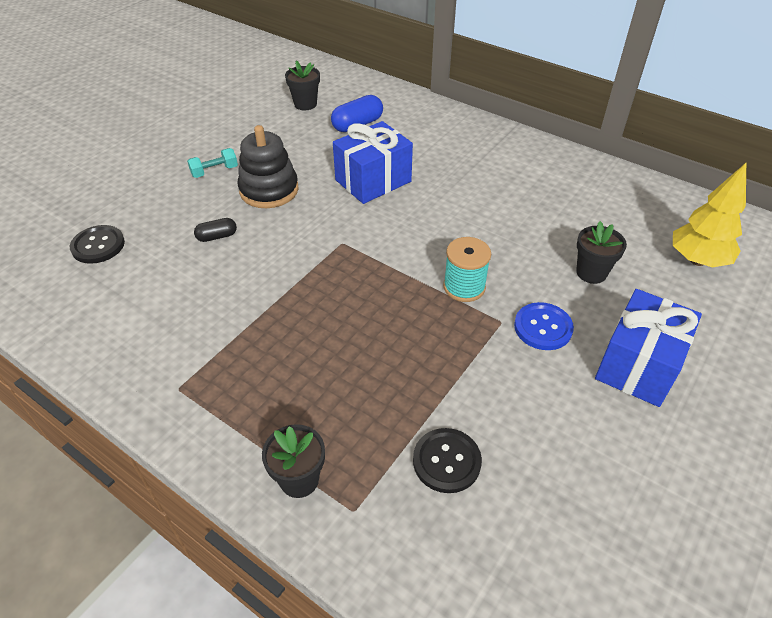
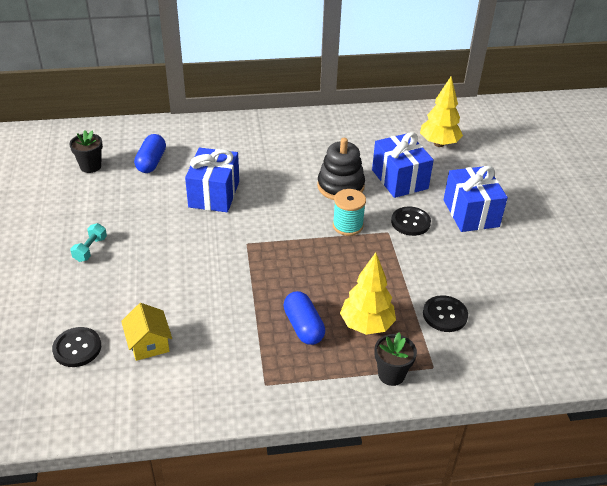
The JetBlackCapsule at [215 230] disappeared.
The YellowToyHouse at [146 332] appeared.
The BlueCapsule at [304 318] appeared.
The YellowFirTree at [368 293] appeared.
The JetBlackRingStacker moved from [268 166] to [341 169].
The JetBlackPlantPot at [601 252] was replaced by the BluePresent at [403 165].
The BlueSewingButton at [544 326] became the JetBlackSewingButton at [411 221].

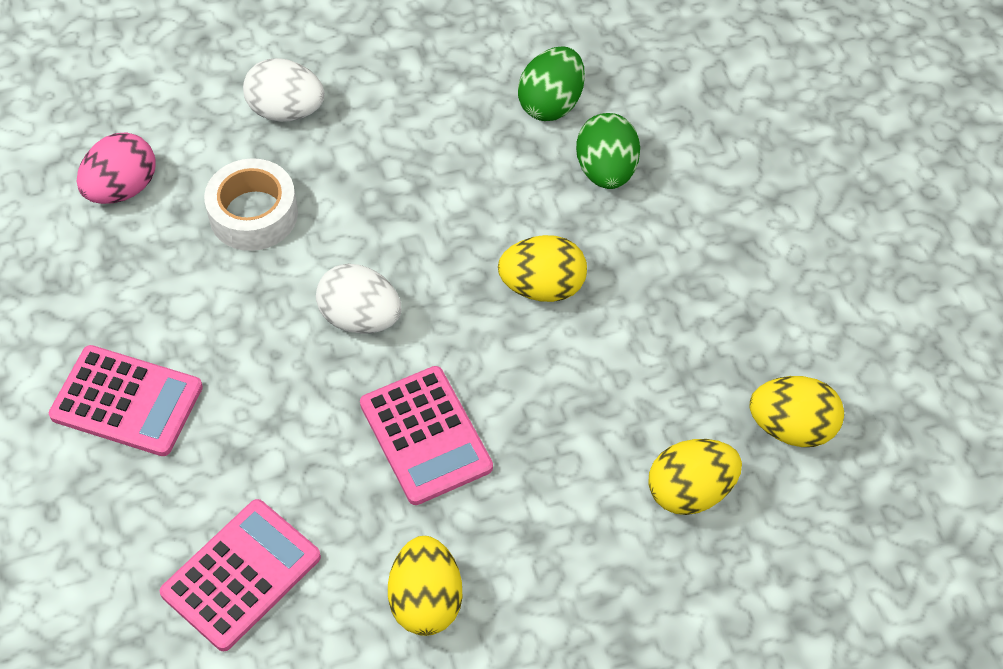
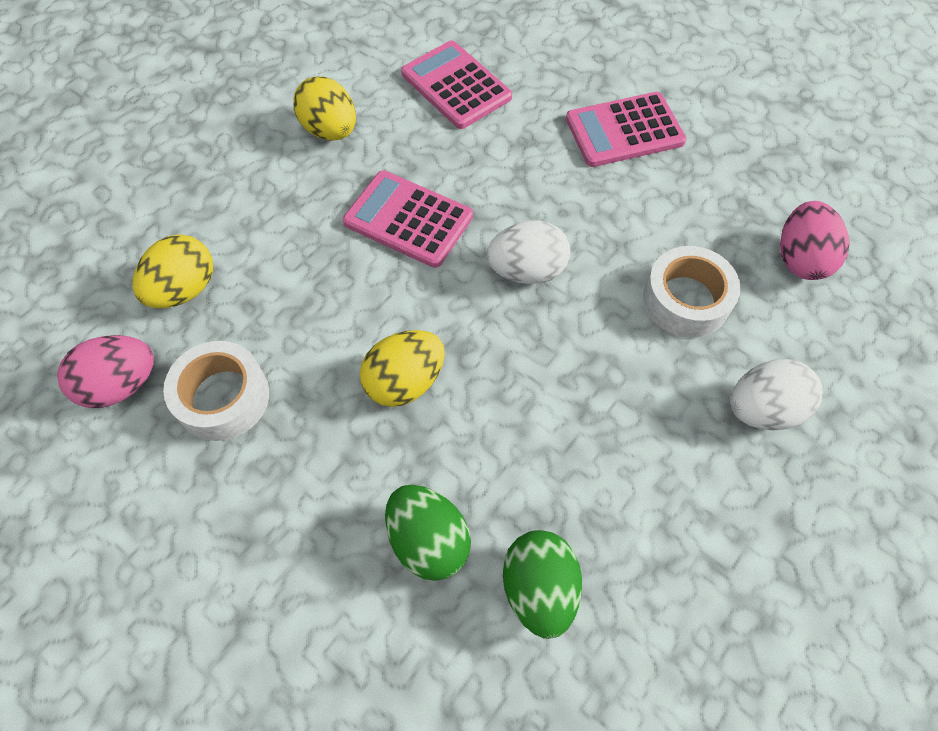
The SnowWhiteStickyTape at [216 391] appeared.
The YellowEggShape at [796 411] became the RosePinkEggShape at [105 371].
The RosePinkCalculator at [240 575] turned 135 degrees clockwise.

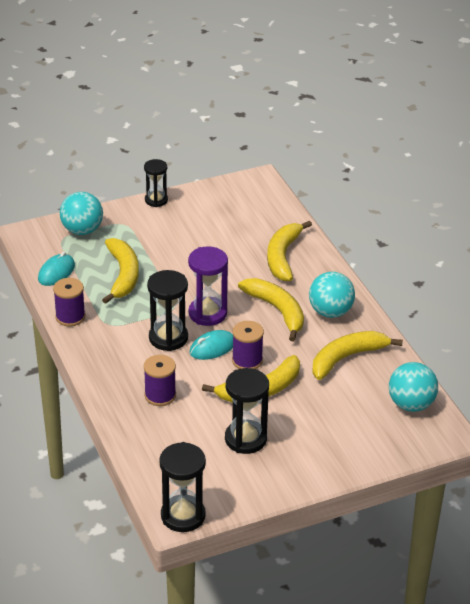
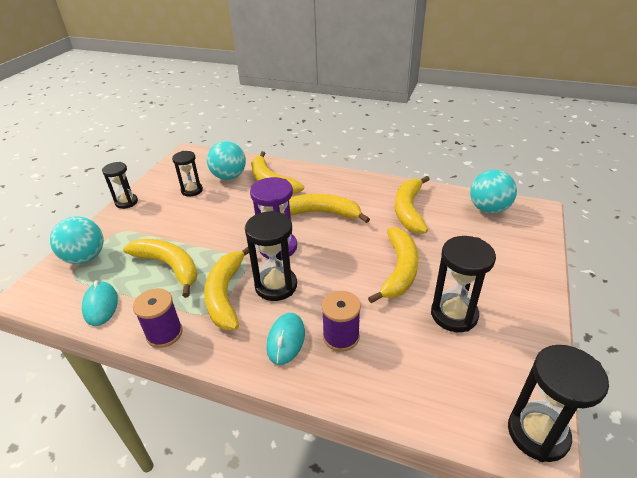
The RoyalPurpleReelOfThread at [248 345] disappeared.
The JetBlackHourglass at [187 174] appeared.
The YellowBanana at [226 288] appeared.
The TealMouse moved from [211 345] to [286 339].
The TealSphere moved from [332 295] to [226 160].

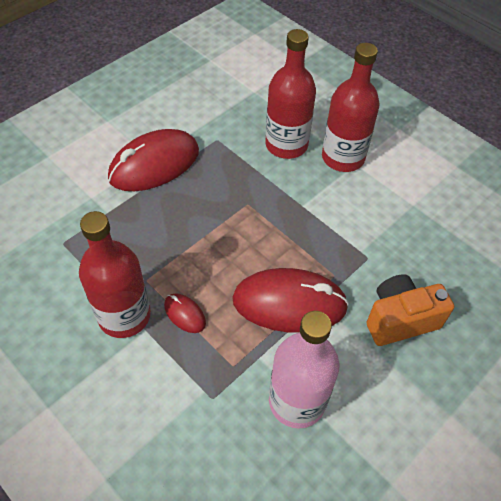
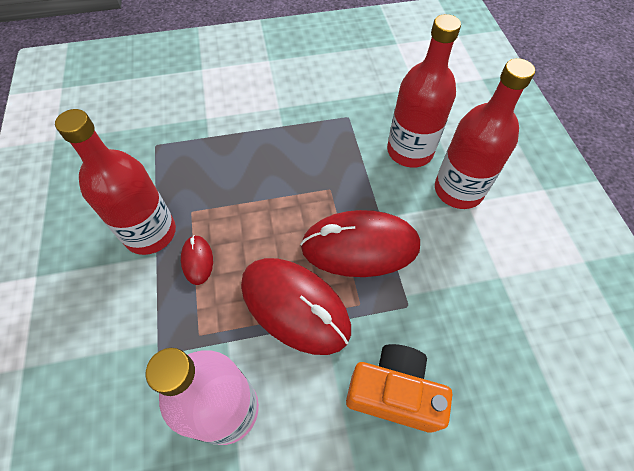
The ScarletMouse moved from [153 160] to [360 243].

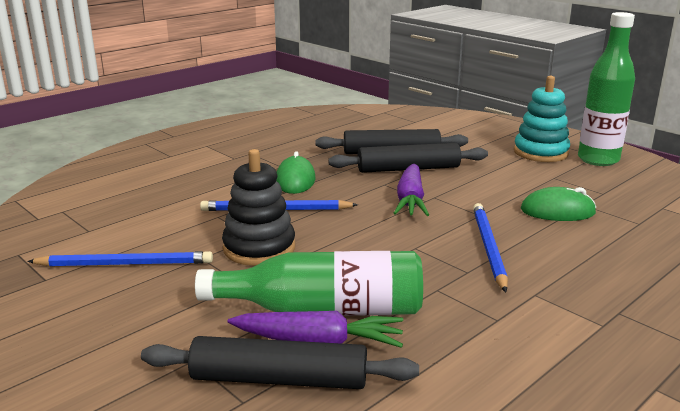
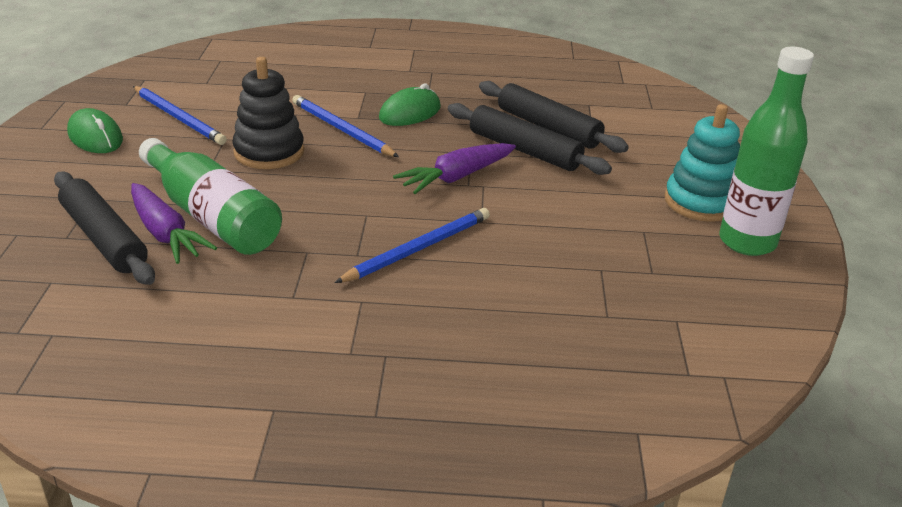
The EmeraldMouse moved from [558 204] to [95 130].

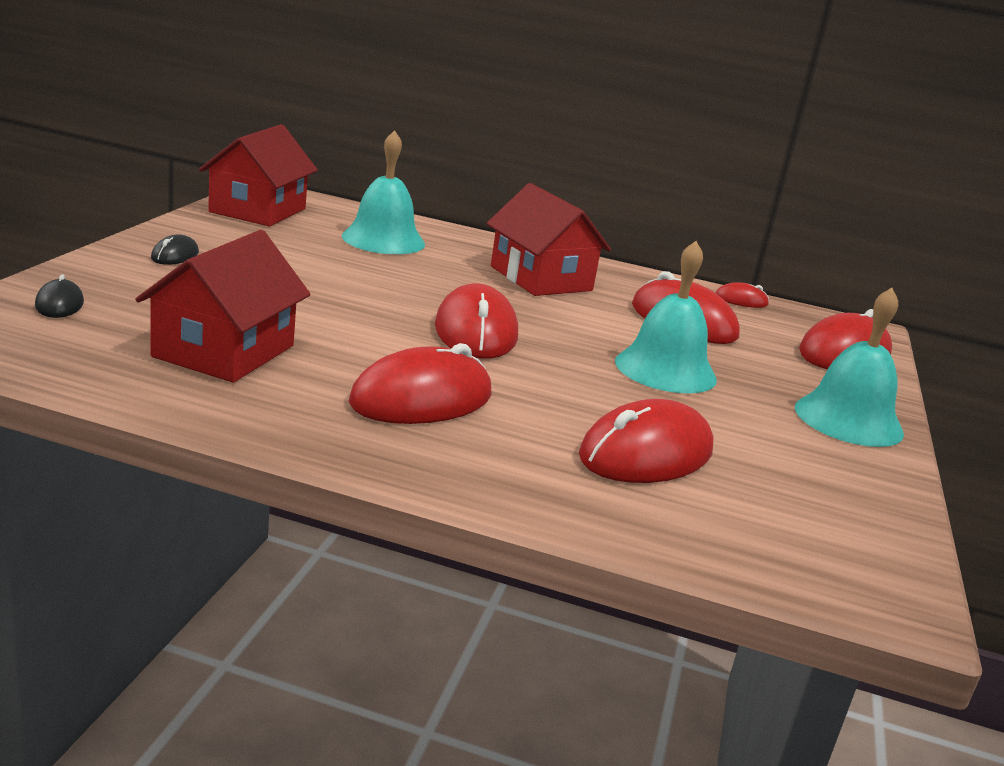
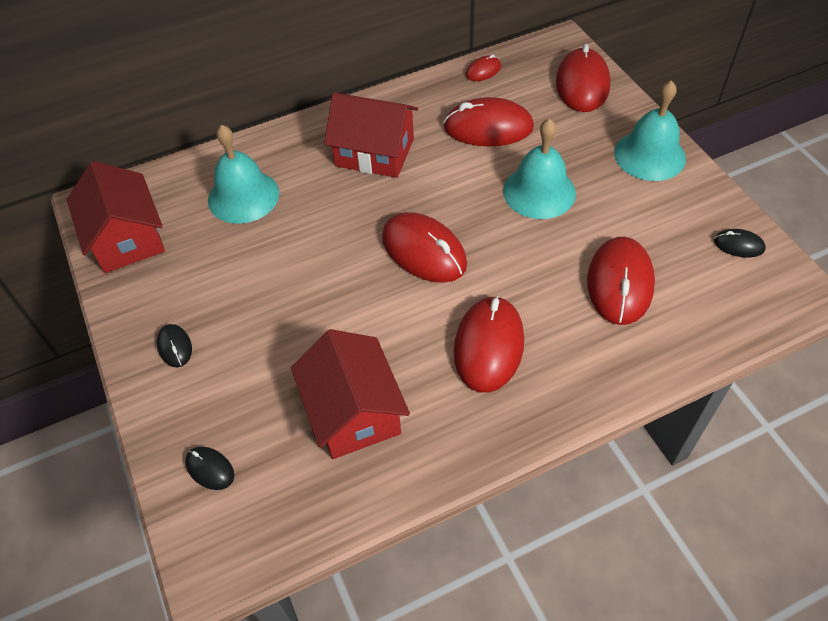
The JetBlackMouse at [740 243] appeared.

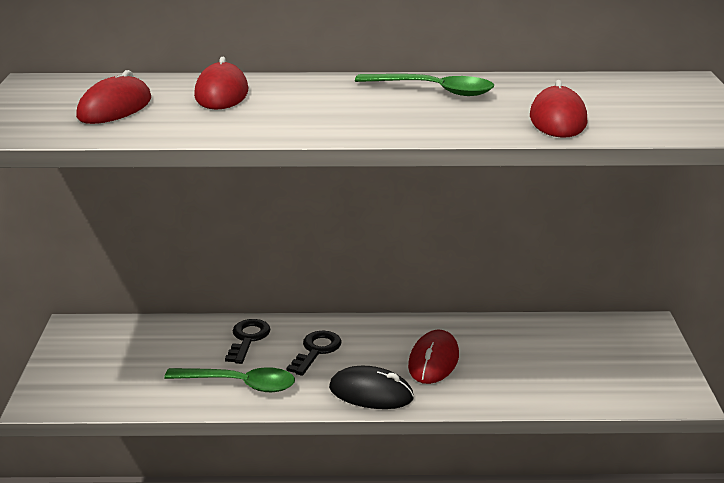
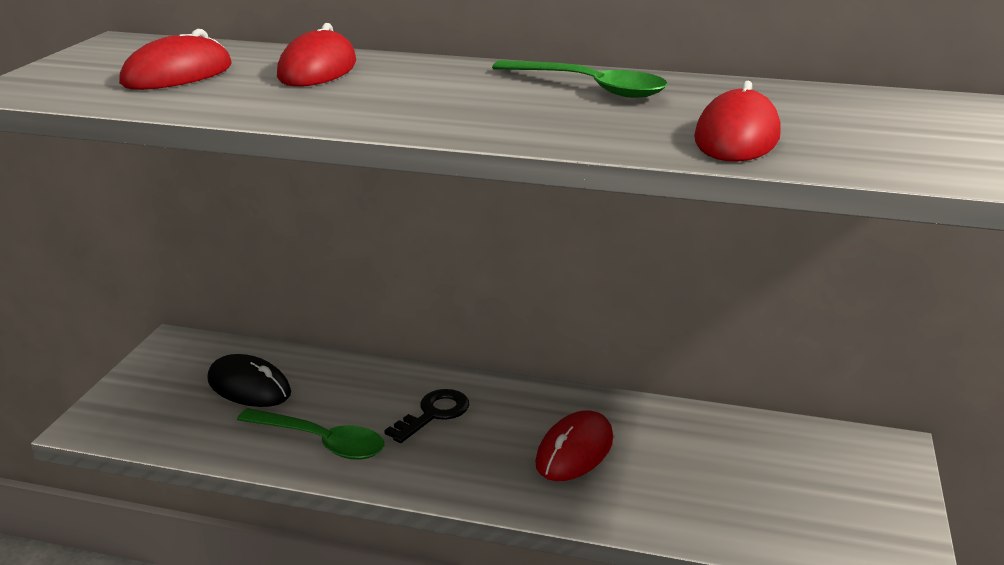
The JetBlackKey at [248 341] disappeared.
The JetBlackMouse moved from [371 387] to [249 380].

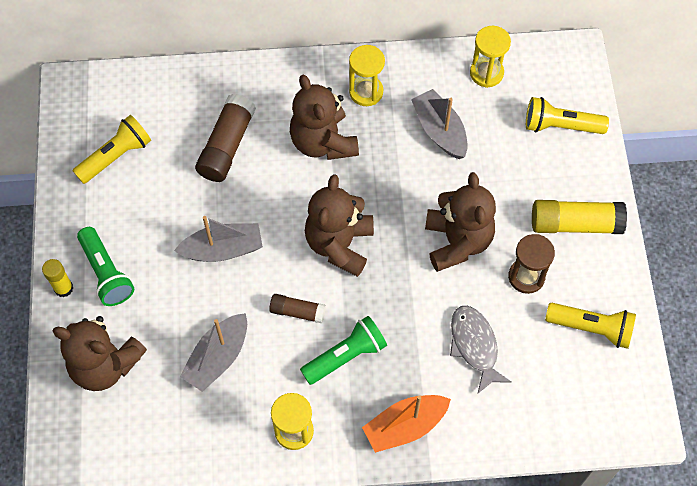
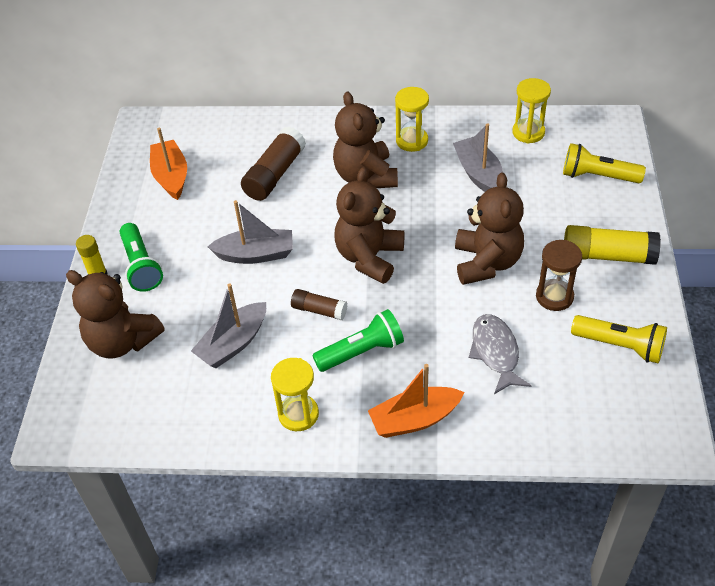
The YellowPocketTorch at [112 149] was replaced by the OrangeBoat at [168 164].

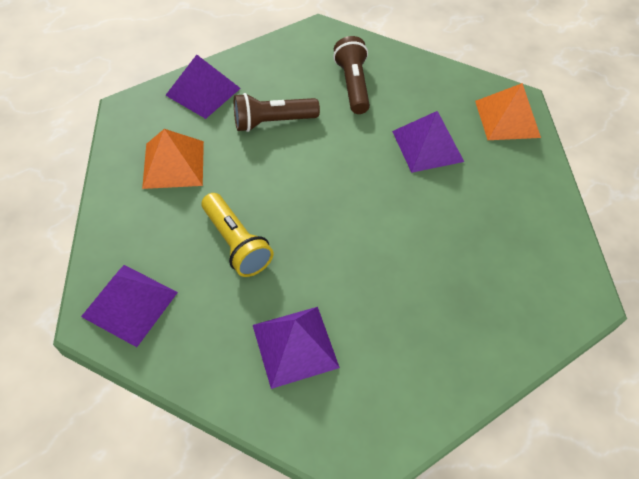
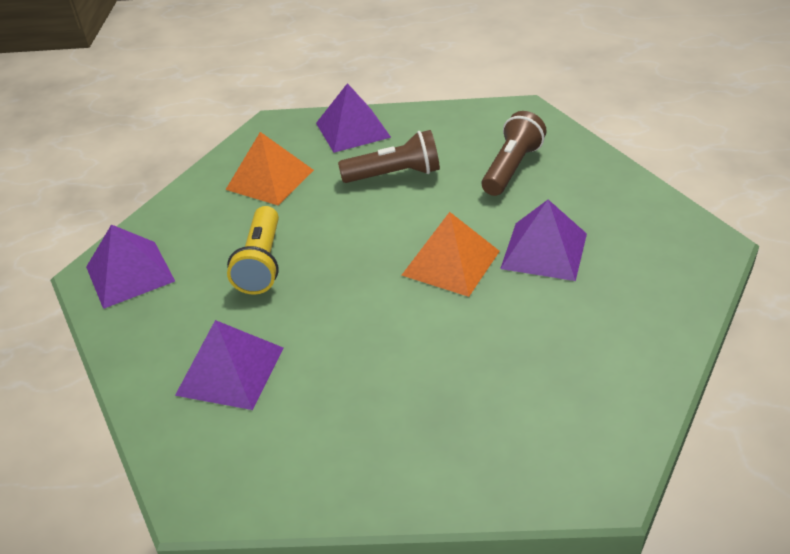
The OrangePyramid moved from [508 111] to [451 254].
The BrownPocketTorch at [277 112] turned 150 degrees clockwise.

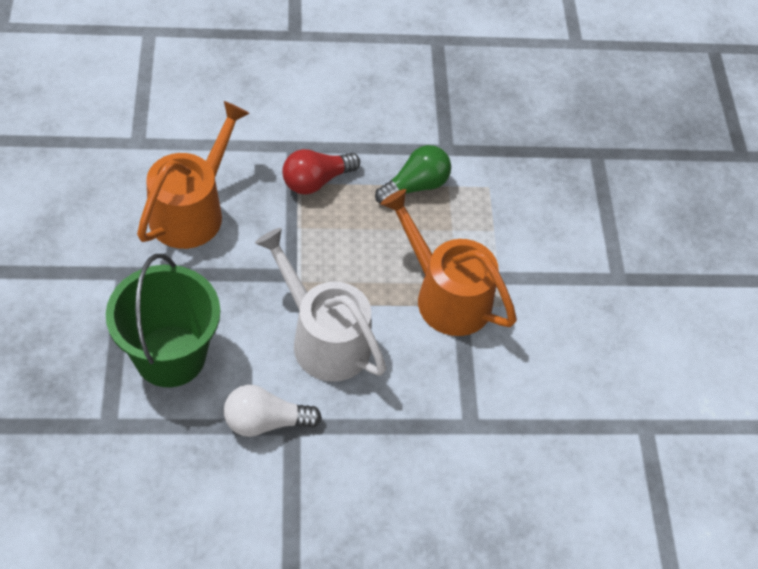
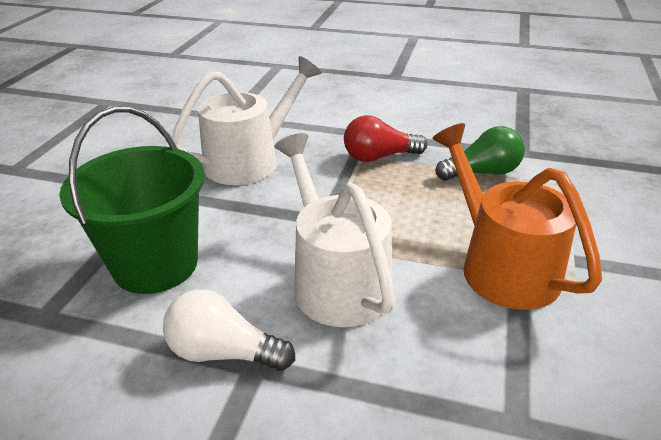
The OrangeWateringPot at [193 175] became the SnowWhiteWateringPot at [246 120].

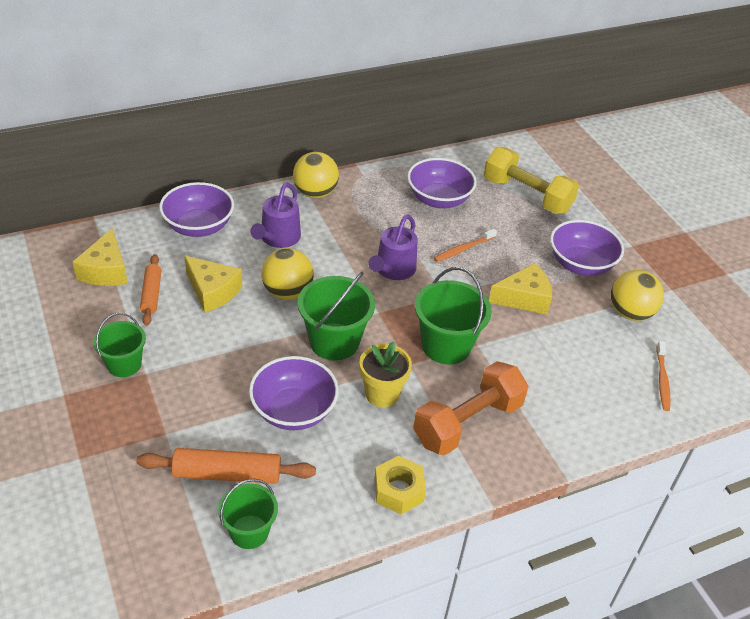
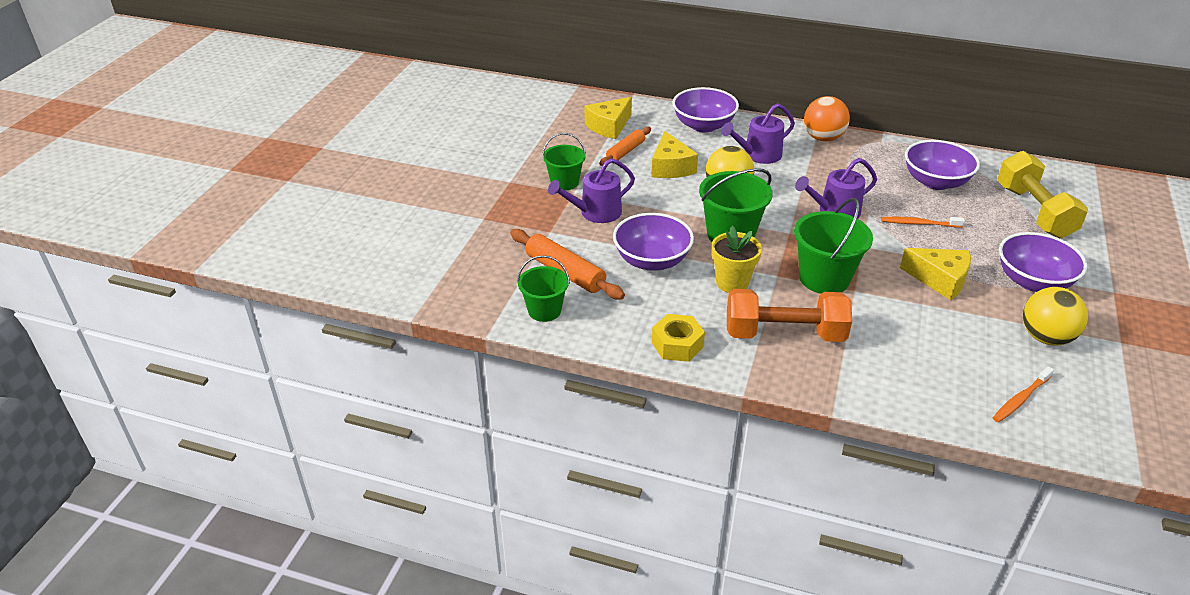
The RoyalPurpleWateringPot at [591 190] appeared.
The YellowSphere at [316 175] became the OrangeSphere at [827 119].

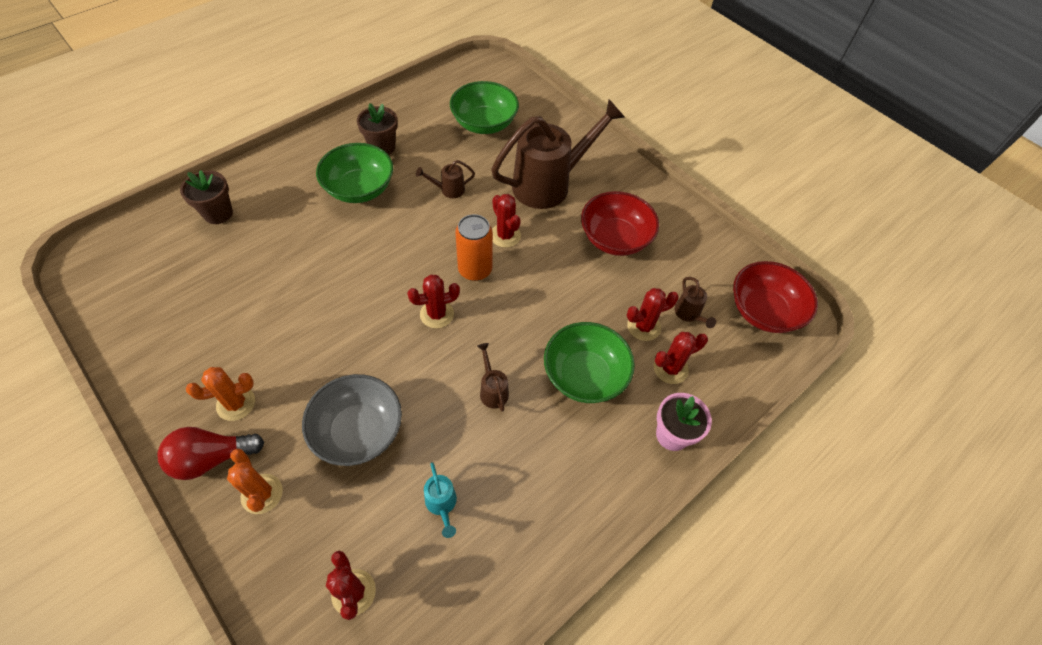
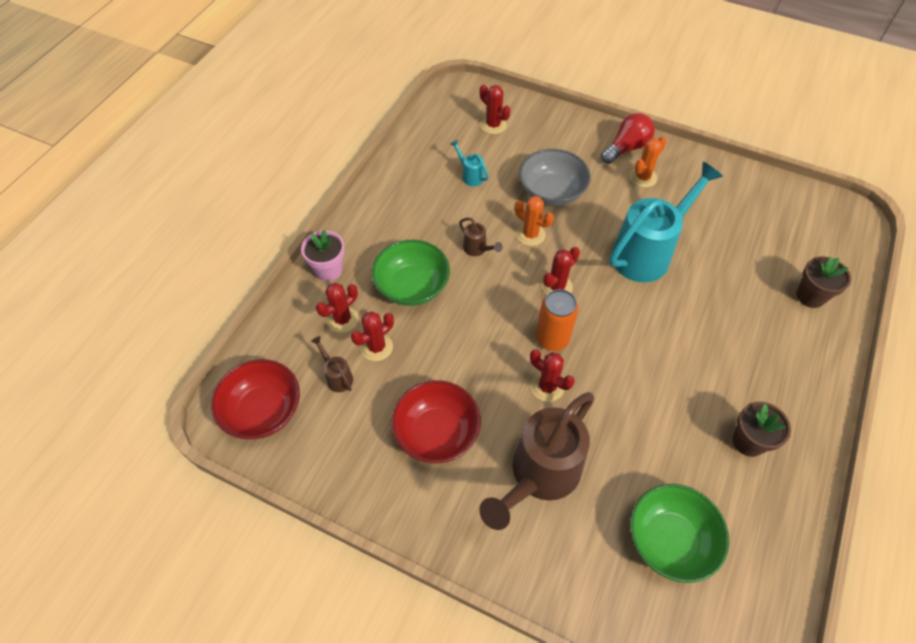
The EmeraldBowl at [354 173] disappeared.
The BrownWateringPot at [445 179] disappeared.
The TealWateringPot at [666 222] appeared.
The OrangeSaguaroCactus moved from [255 481] to [534 221].

